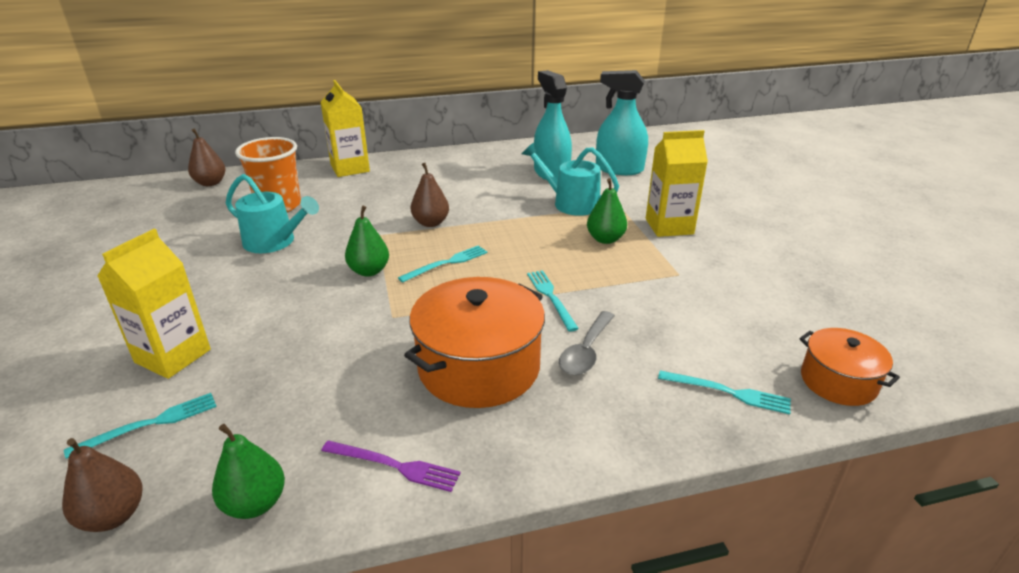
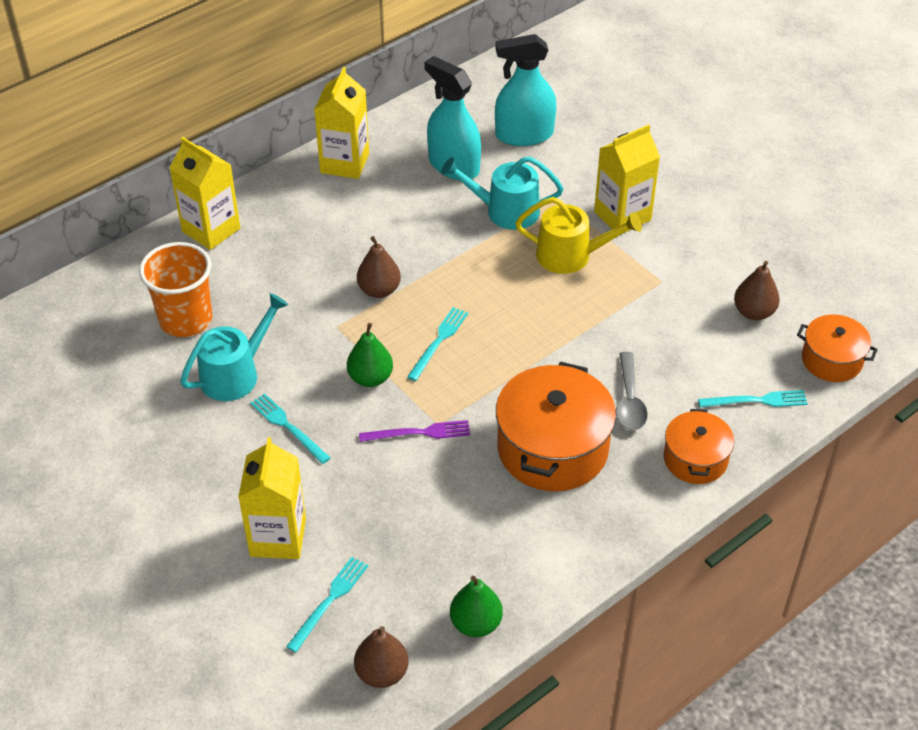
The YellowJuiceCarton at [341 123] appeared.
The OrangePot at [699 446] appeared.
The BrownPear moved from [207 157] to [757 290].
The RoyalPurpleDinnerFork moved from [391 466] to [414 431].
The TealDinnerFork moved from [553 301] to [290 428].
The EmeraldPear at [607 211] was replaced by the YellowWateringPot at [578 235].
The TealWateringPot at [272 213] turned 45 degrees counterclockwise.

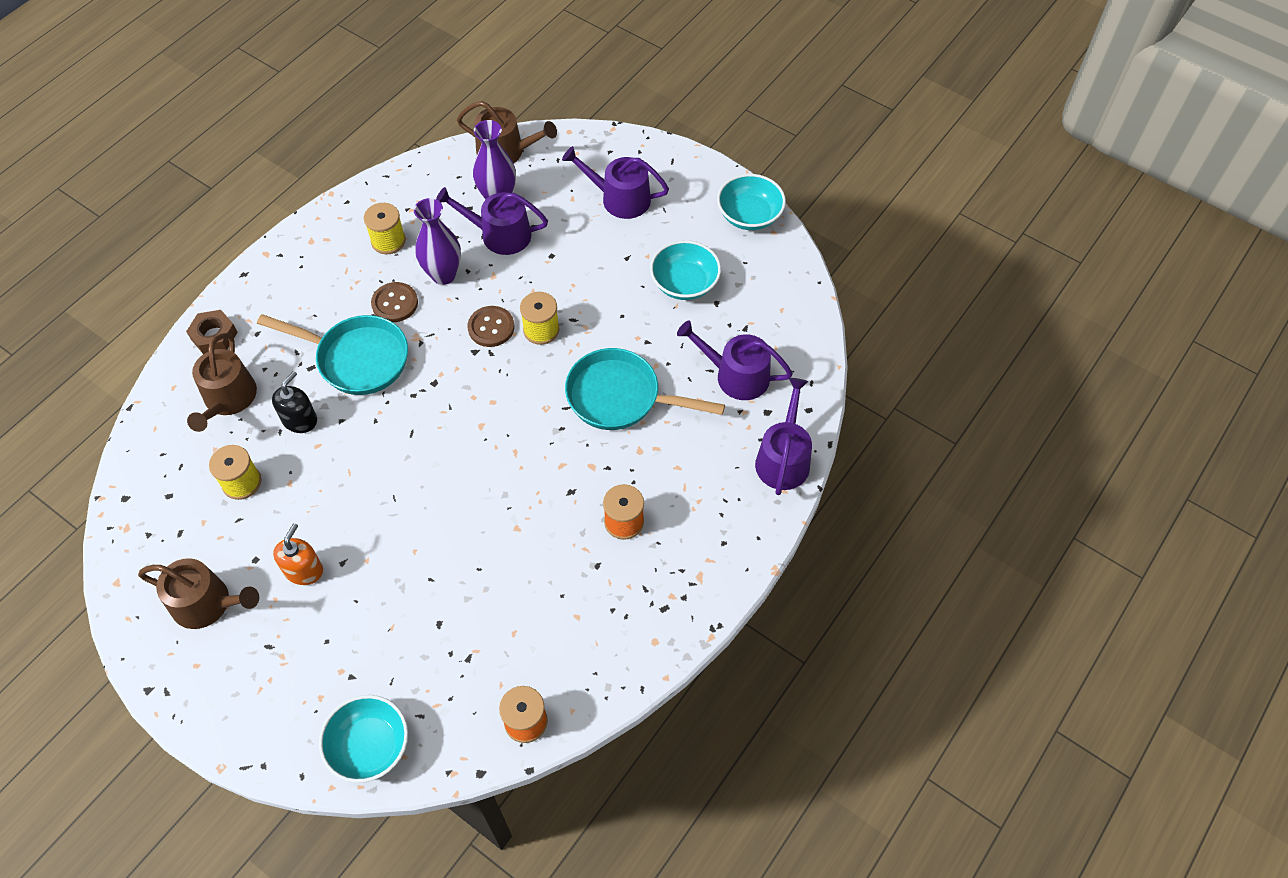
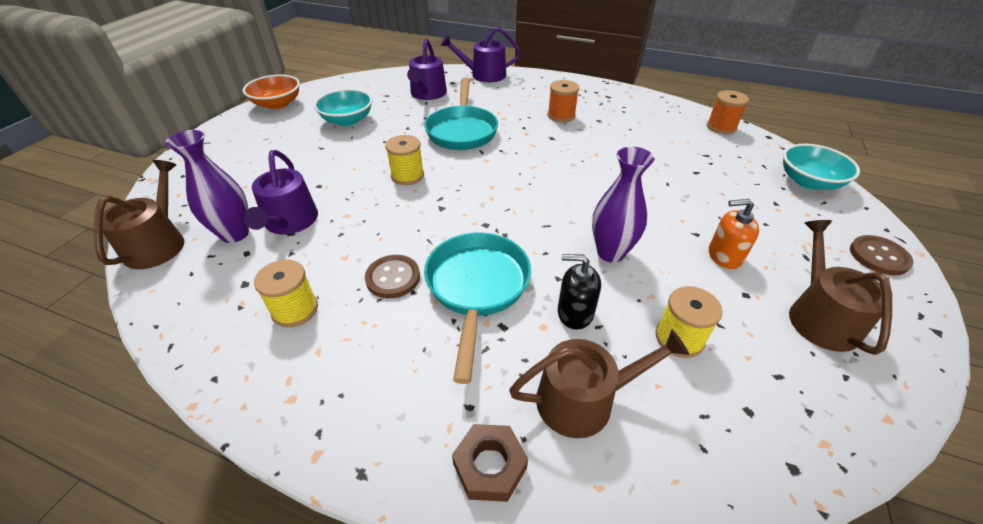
The RoyalPurpleWateringPot at [615 182] disappeared.
The RoyalPurpleVase moved from [437 241] to [623 205].
The BrownSewingButton moved from [491 326] to [881 255].
The TealBowl at [751 202] became the OrangeBowl at [271 92].

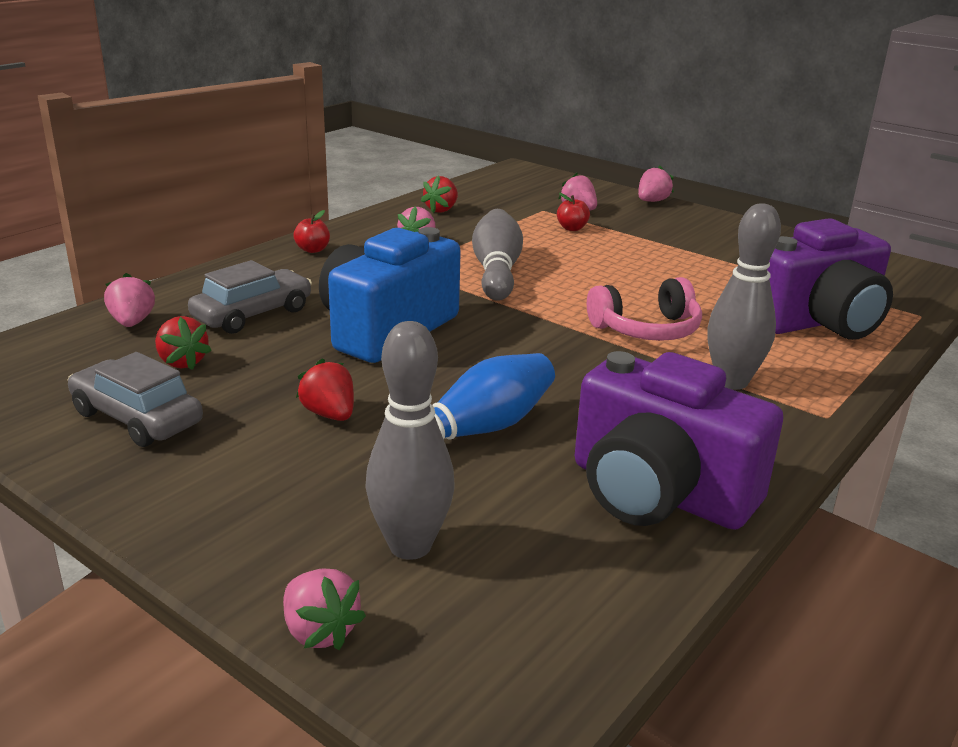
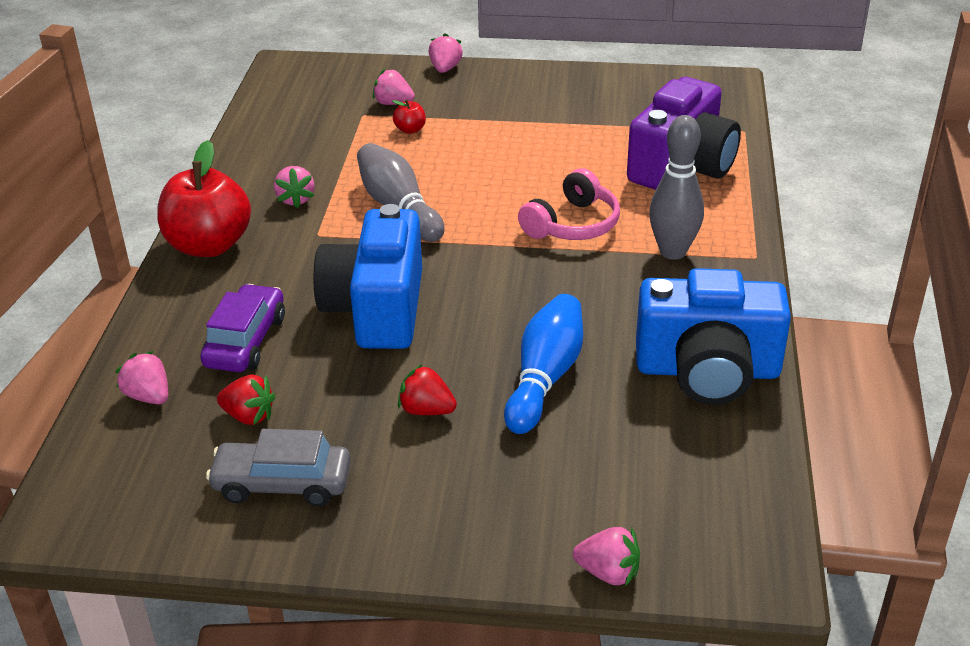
The GreySkittle at [410 440] disappeared.
The ScarletStrawberry at [439 194] disappeared.
The GreyCar at [250 297] became the RoyalPurpleCar at [242 328].
The RoyalPurpleCamera at [679 440] became the BlueCamera at [713 336].
The ScarletApple at [311 231] changed to 2.42 times the size.

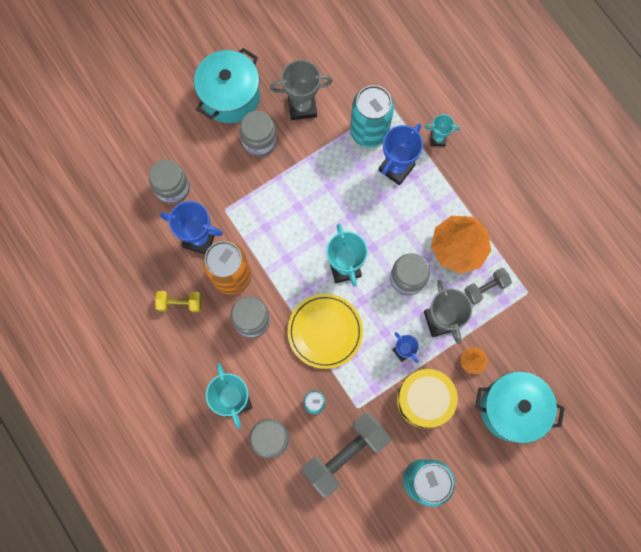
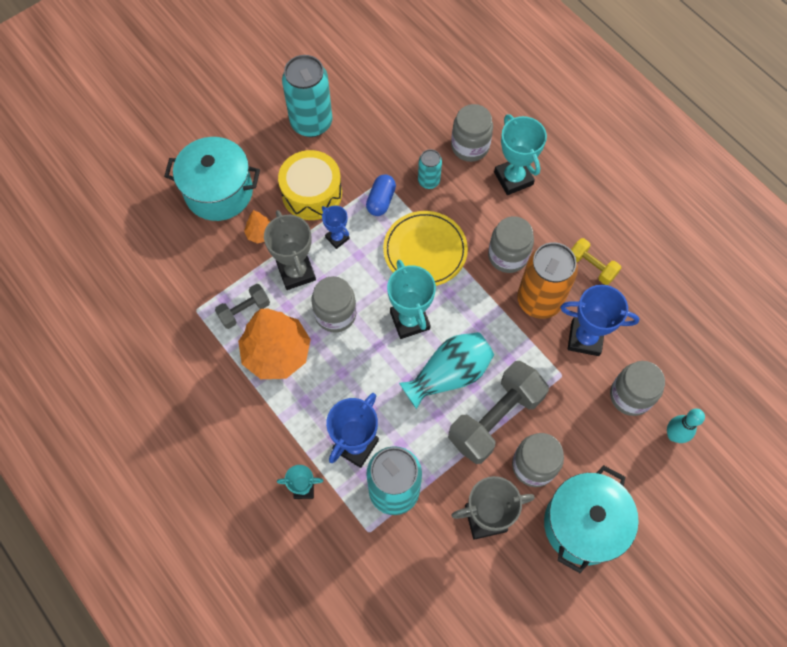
The BlueCapsule at [381 195] appeared.
The TealVase at [446 370] appeared.
The TealSkittle at [686 426] appeared.
The GreyDumbbell moved from [346 455] to [498 412].
The YellowDumbbell at [178 301] turned 45 degrees clockwise.

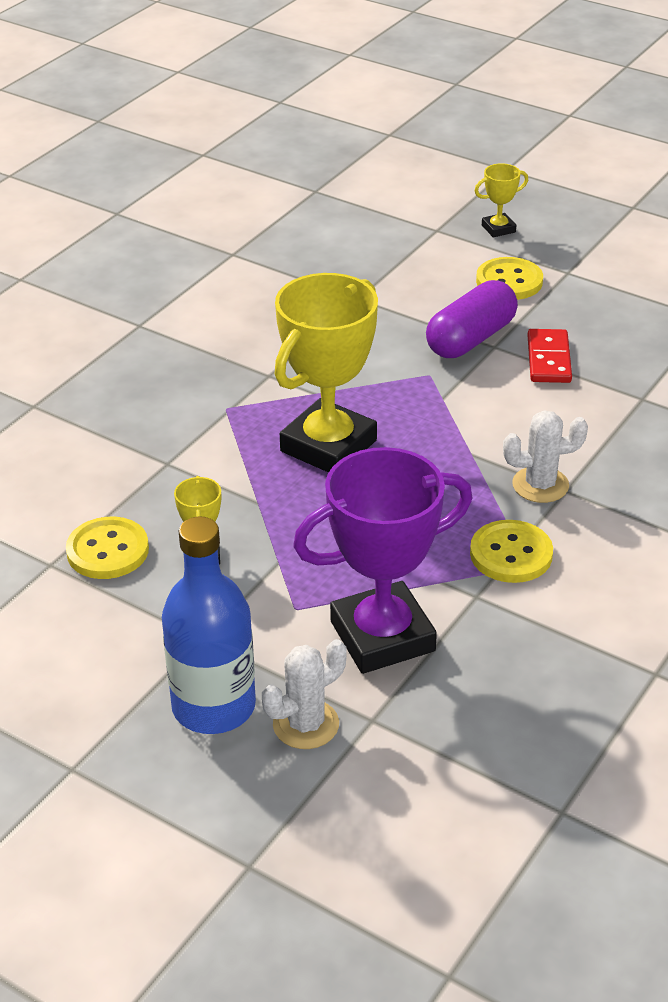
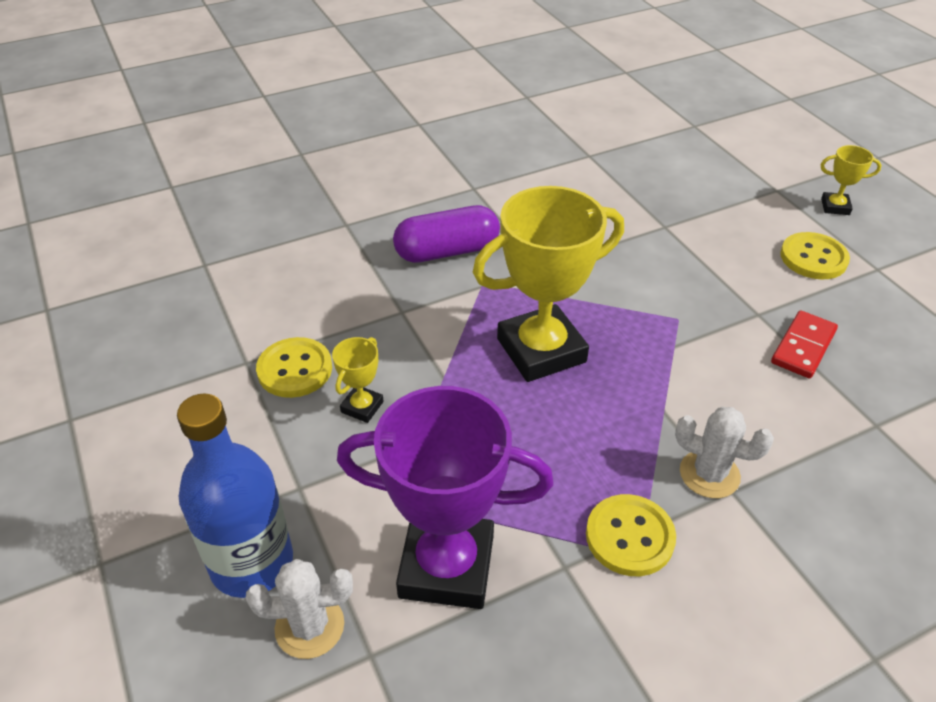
The RoyalPurpleCapsule moved from [472 319] to [446 234].

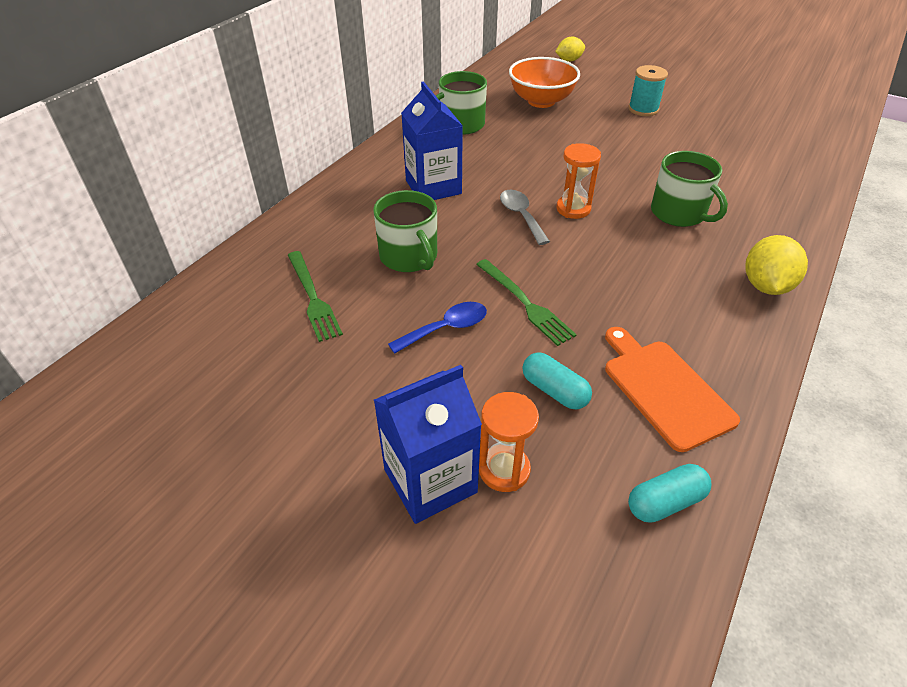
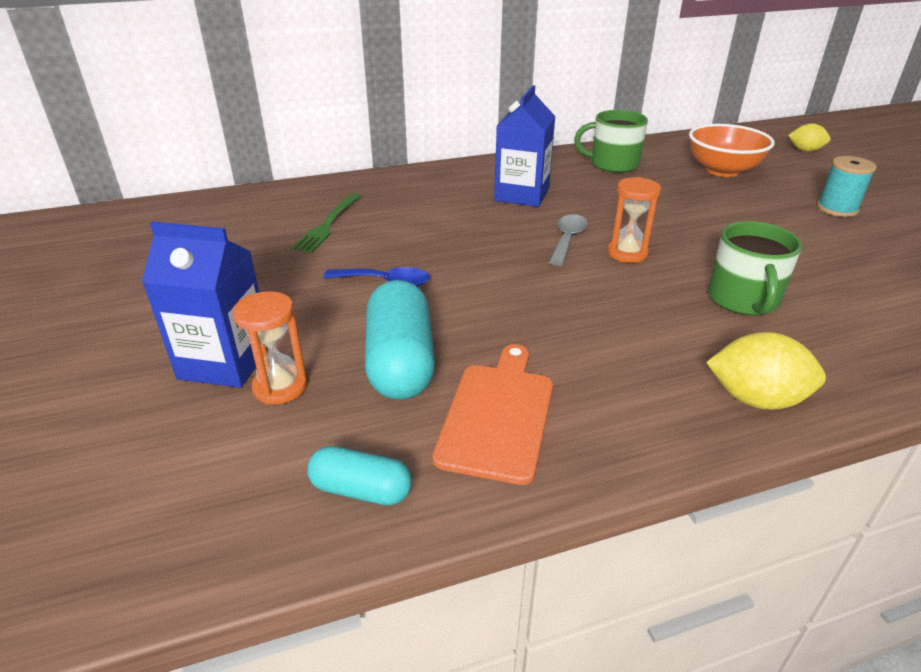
The EmeraldMug at [405 231] disappeared.
The EmeraldDinnerFork at [526 302] disappeared.
The YellowCitrusFruit at [776 265] turned 45 degrees clockwise.
The TealCapsule at [557 381] changed to 1.80 times the size.

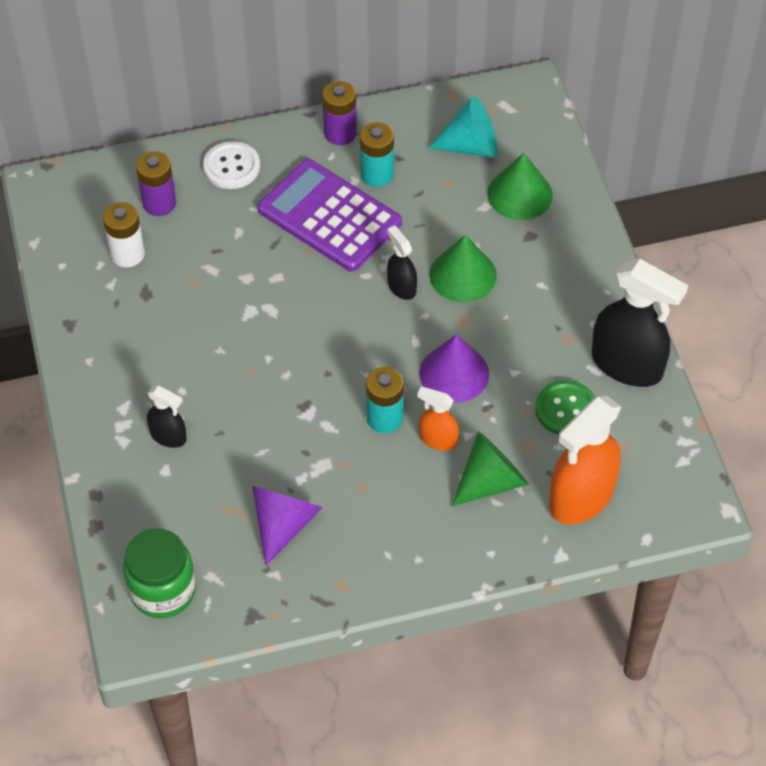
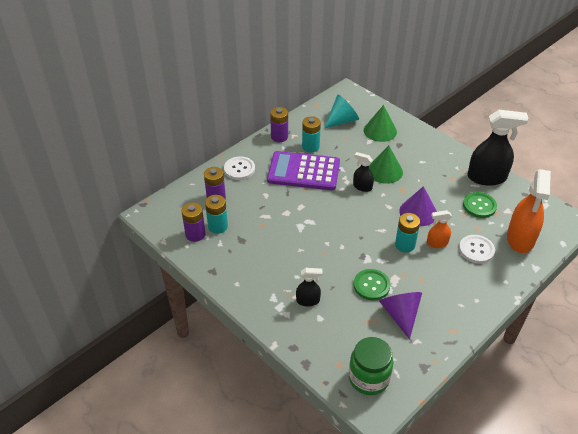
The RoyalPurpleBattery at [193 222] appeared.
The EmeraldSewingButton at [372 284] appeared.
The EmeraldConeShape at [490 468] was replaced by the SnowWhiteSewingButton at [477 249].
The SnowWhiteBattery at [124 234] became the TealBattery at [216 214].

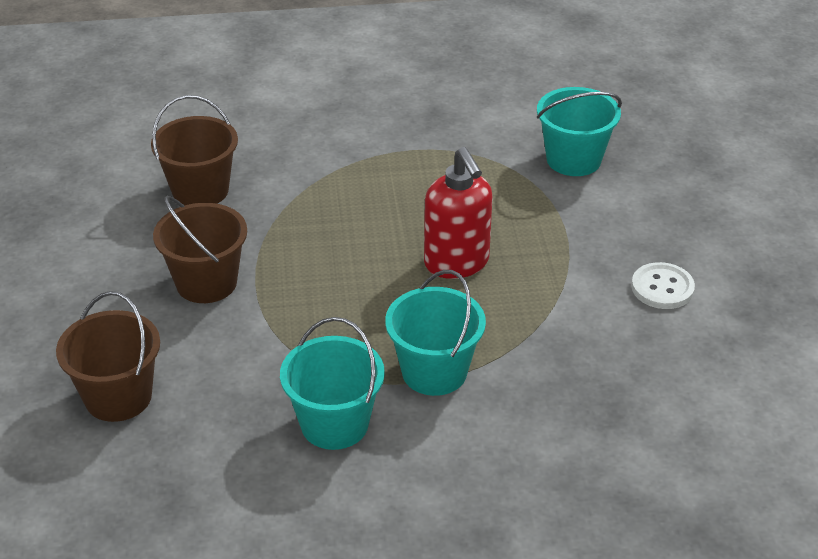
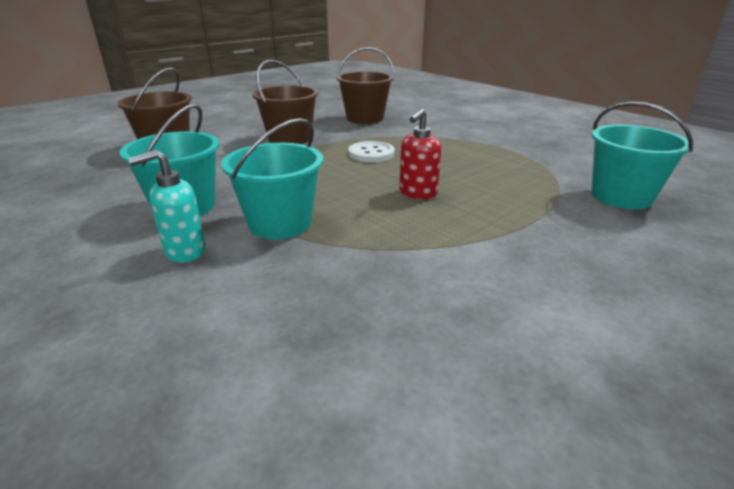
The TealSoapPump at [167 206] appeared.
The SnowWhiteSewingButton moved from [663 285] to [371 151].
The ScarletSoapPump at [458 213] changed to 0.64 times the size.

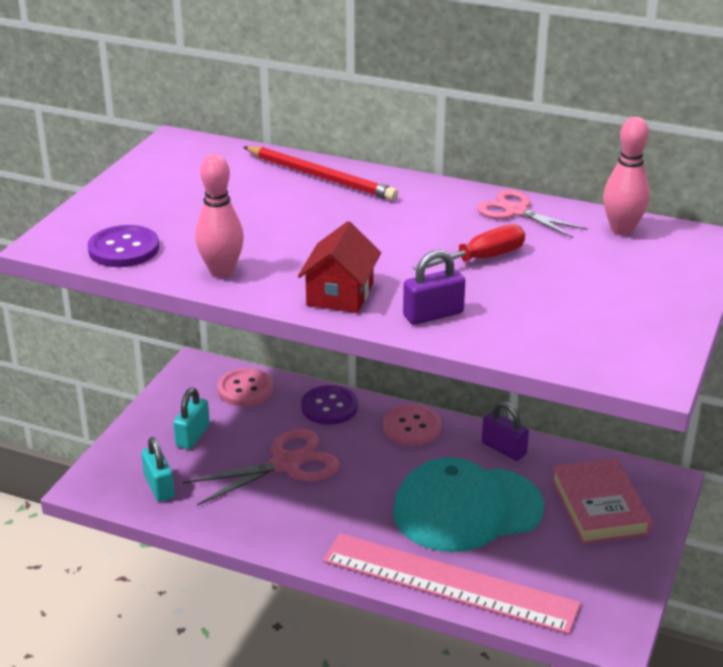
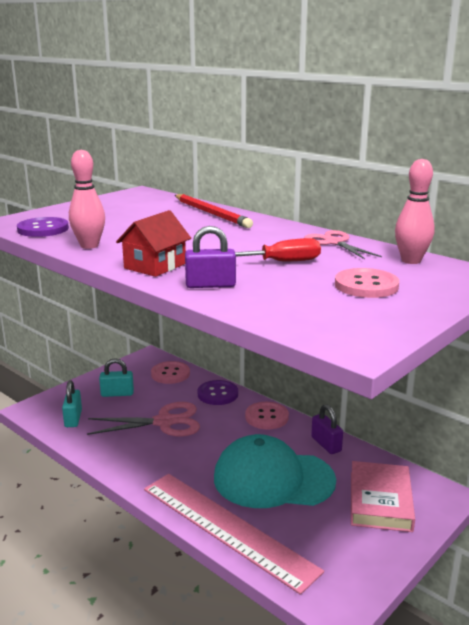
The RosePinkSewingButton at [367 283] appeared.
The TealSmallLock at [191 418] turned 45 degrees clockwise.

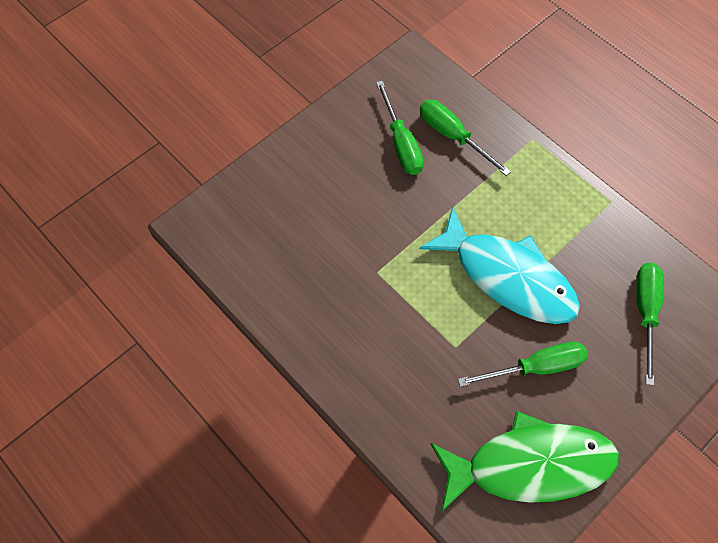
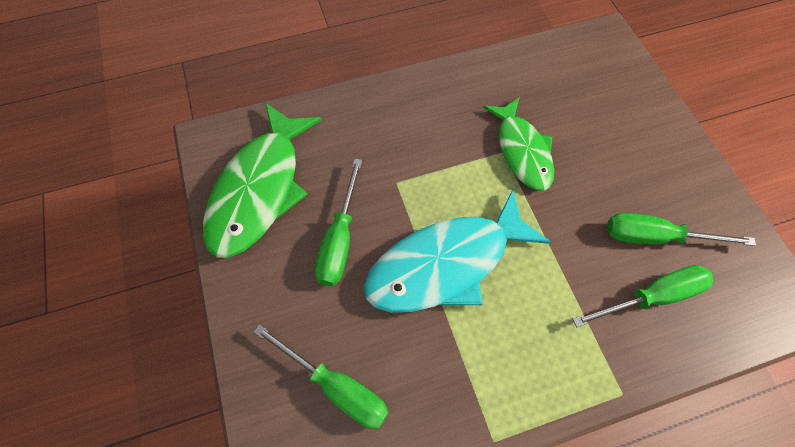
The EmeraldFish at [518 144] appeared.

